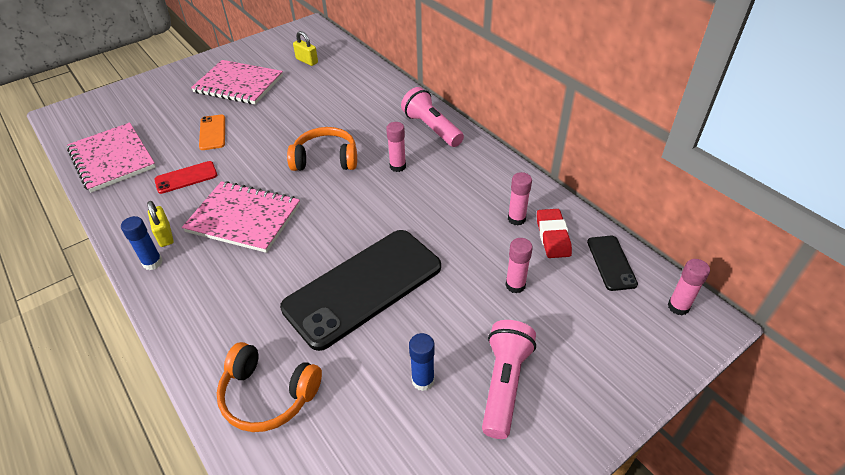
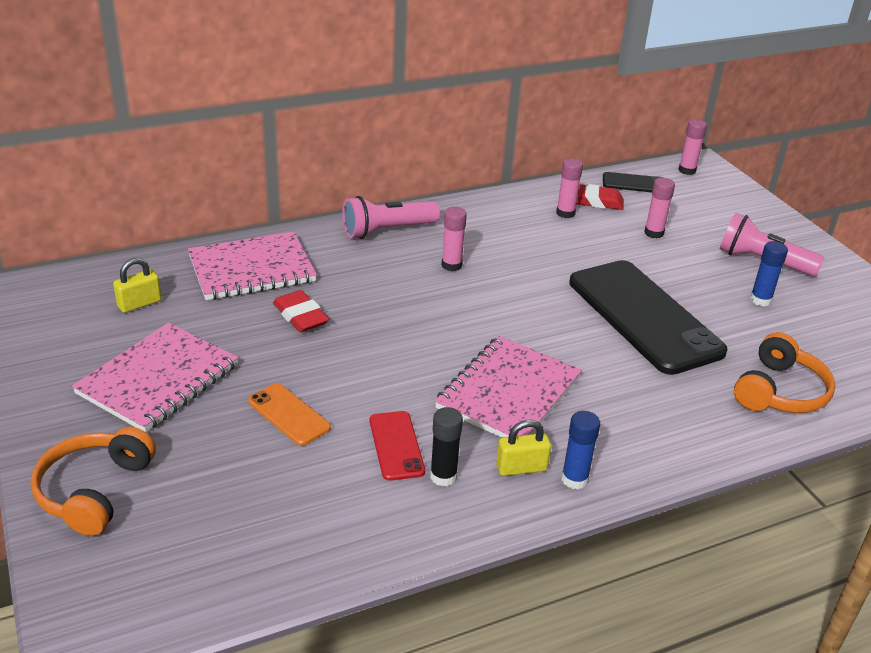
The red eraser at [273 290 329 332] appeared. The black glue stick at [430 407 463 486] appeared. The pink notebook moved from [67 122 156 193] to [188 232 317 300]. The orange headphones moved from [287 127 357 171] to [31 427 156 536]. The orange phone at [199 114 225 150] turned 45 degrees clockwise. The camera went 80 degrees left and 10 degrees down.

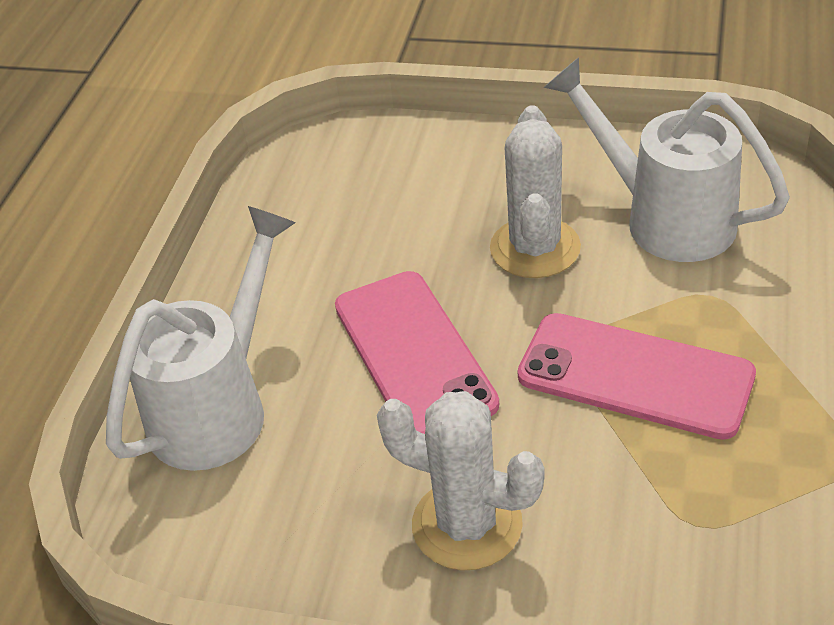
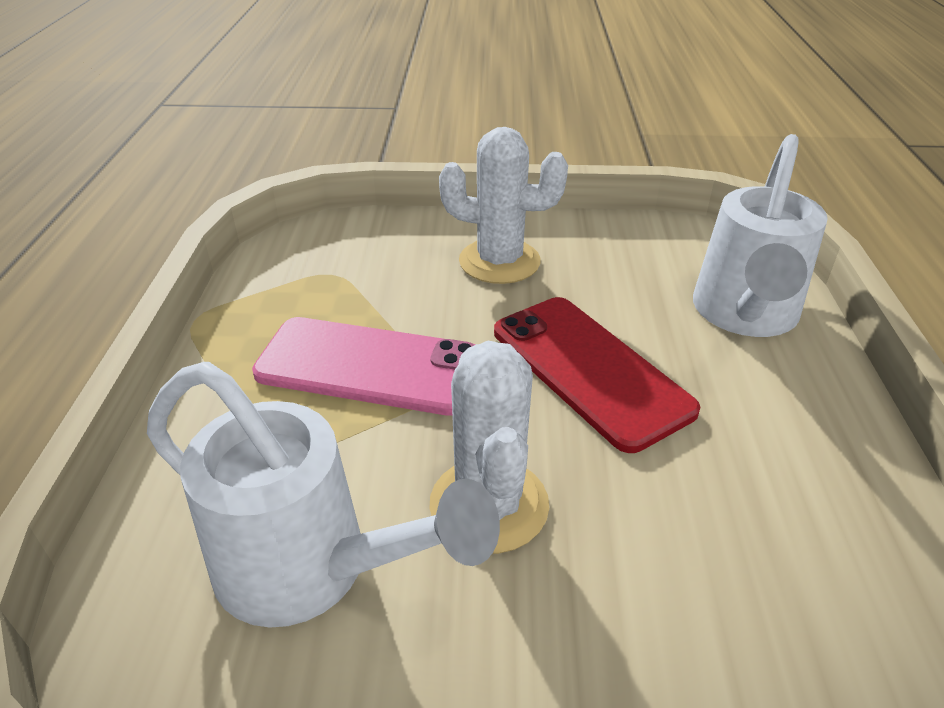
The pink phone at [335 271 499 434] became the red phone at [494 297 700 453]. The camera went 165 degrees right and 5 degrees down.

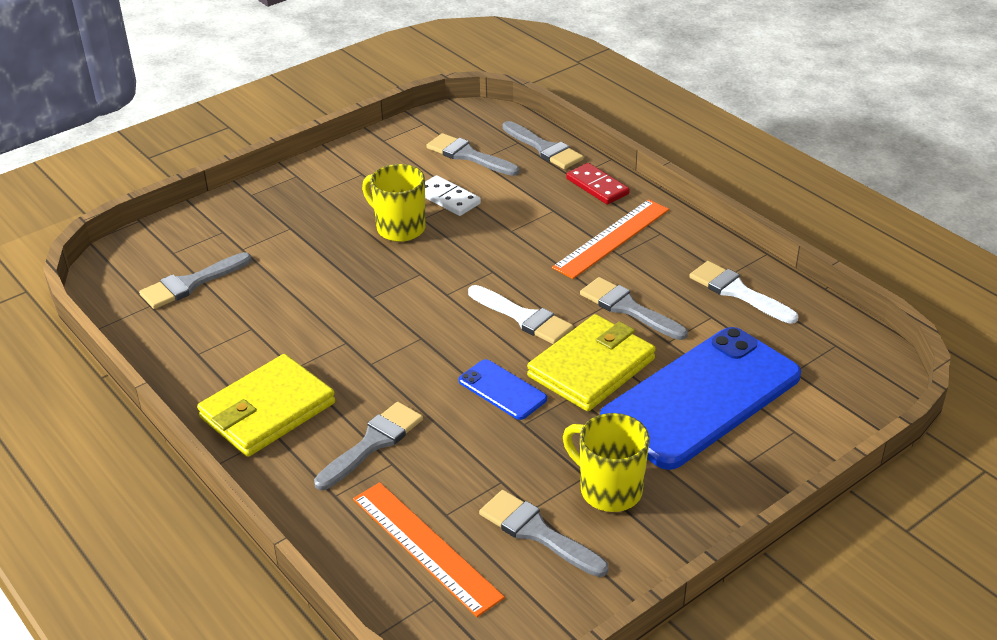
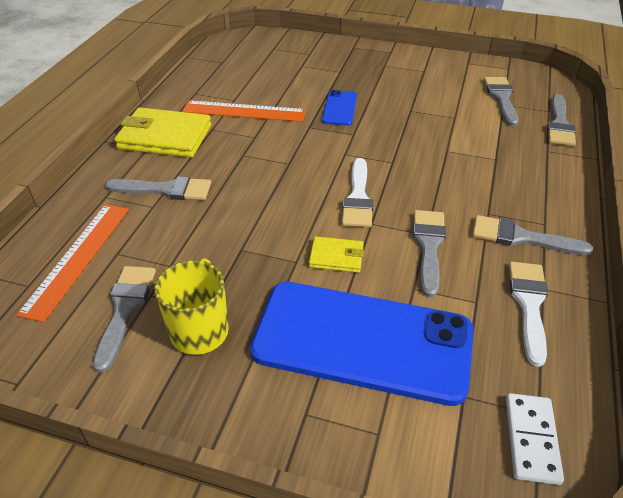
The yellow mug at [362 164 426 242] disappeared. The red domino at [566 163 630 204] disappeared. The grey brush moved from [139 252 252 309] to [473 215 593 255]. The white domino moved from [425 175 481 216] to [506 393 564 485]. The blue phone moved from [459 359 547 420] to [322 90 357 126]. The orange ruler moved from [552 199 669 279] to [182 100 306 122]. The yellow wallet at [527 314 656 411] changed to 0.51 times the size. The camera went 55 degrees right and 5 degrees up.

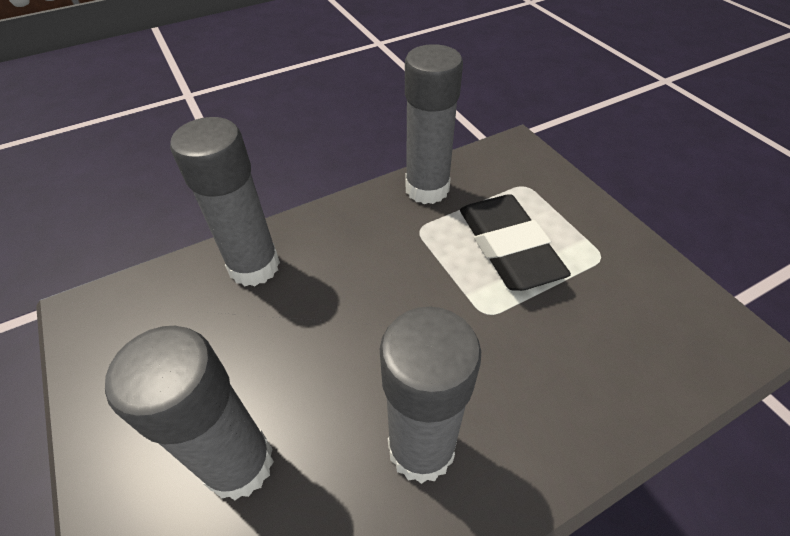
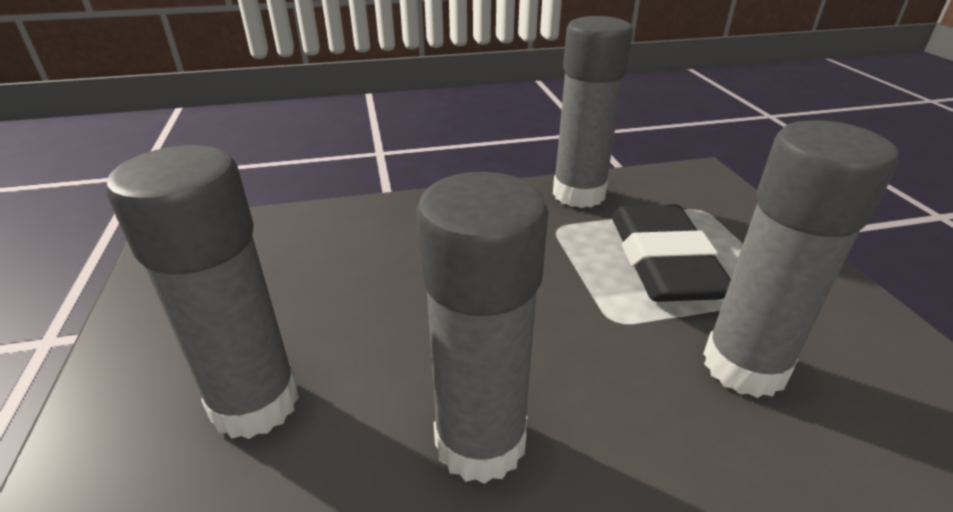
The grey glue stick moved from [170 117 280 286] to [703 120 899 398]. The camera went 15 degrees right and 15 degrees down.

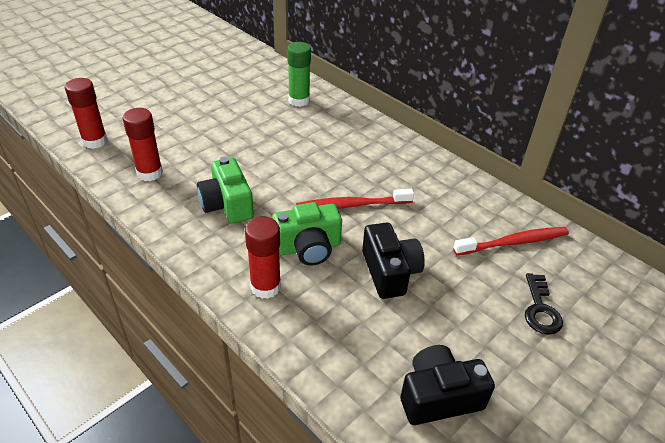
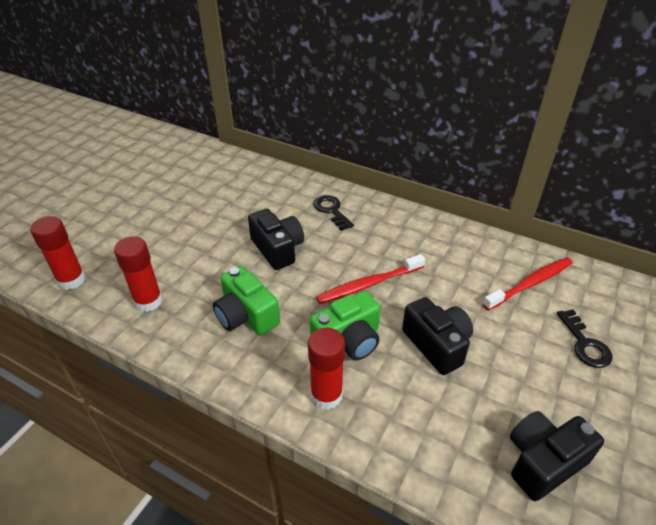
The green glue stick at [287 42 311 107] disappeared. The black camera at [248 209 304 270] appeared. The black key at [313 195 354 231] appeared. The camera went 15 degrees left and 0 degrees up.

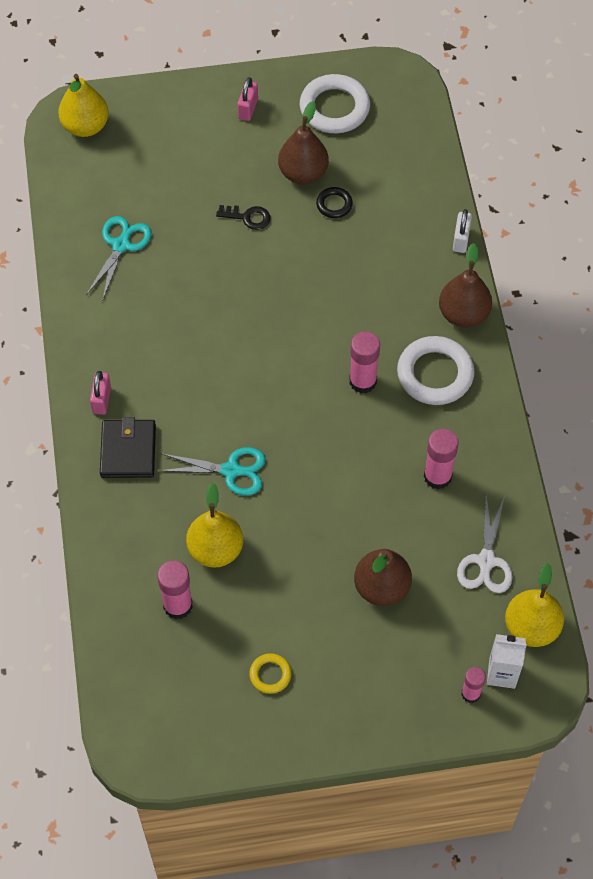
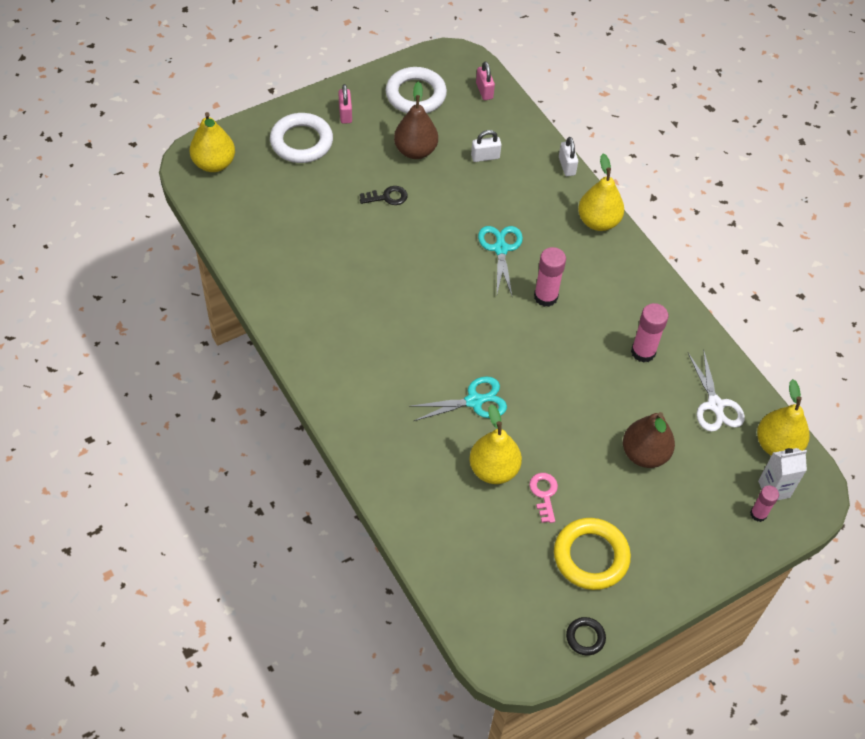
The black wallet at [100 417 156 478] disappeared. The pink glue stick at [157 561 193 619] disappeared. The white padlock at [471 130 501 162] appeared. The pink key at [529 473 558 523] appeared. The turquoise scissors moved from [86 216 151 299] to [478 226 523 296]. The pink padlock moved from [90 371 111 415] to [476 61 495 100]. The black ring moved from [316 187 353 218] to [566 617 606 656]. The white ring moved from [397 336 475 405] to [270 113 333 163]. The brown pear at [439 243 492 328] became the yellow pear at [578 153 624 231]. The yellow ring at [249 653 291 694] changed to 2.01 times the size. The camera went 25 degrees left and 5 degrees down.

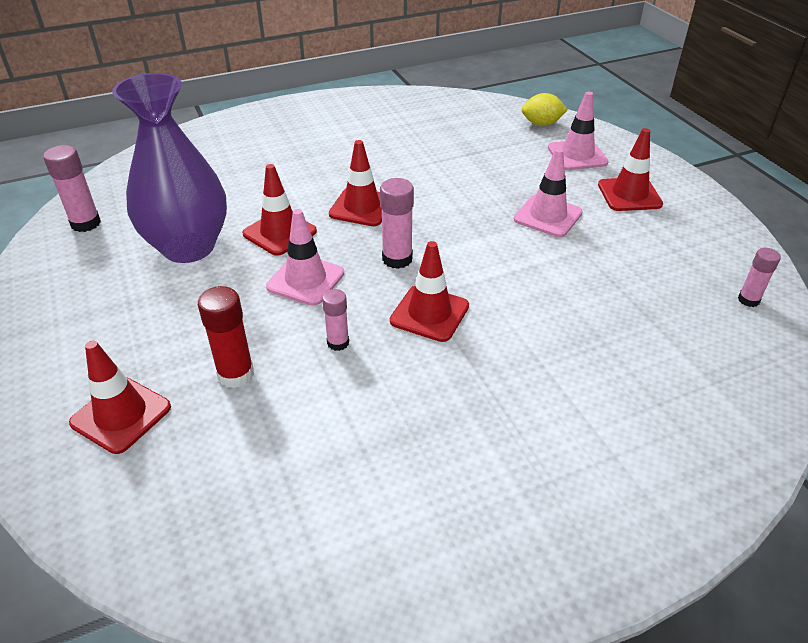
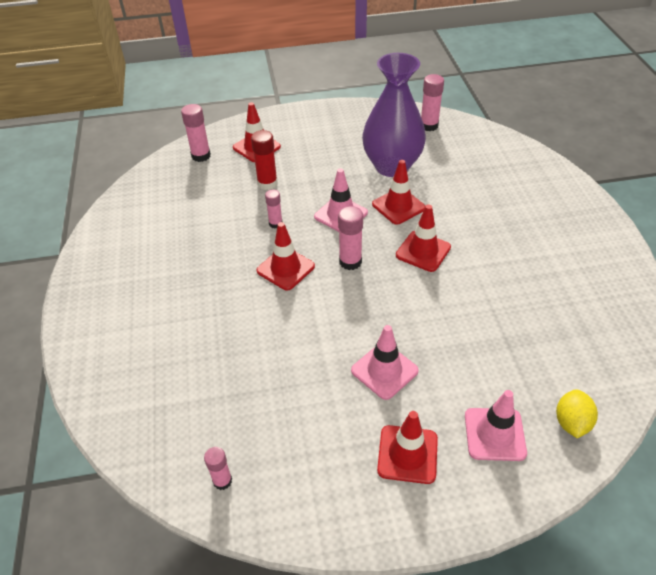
The pink glue stick at [181 104 211 162] appeared. The camera went 105 degrees right and 5 degrees up.

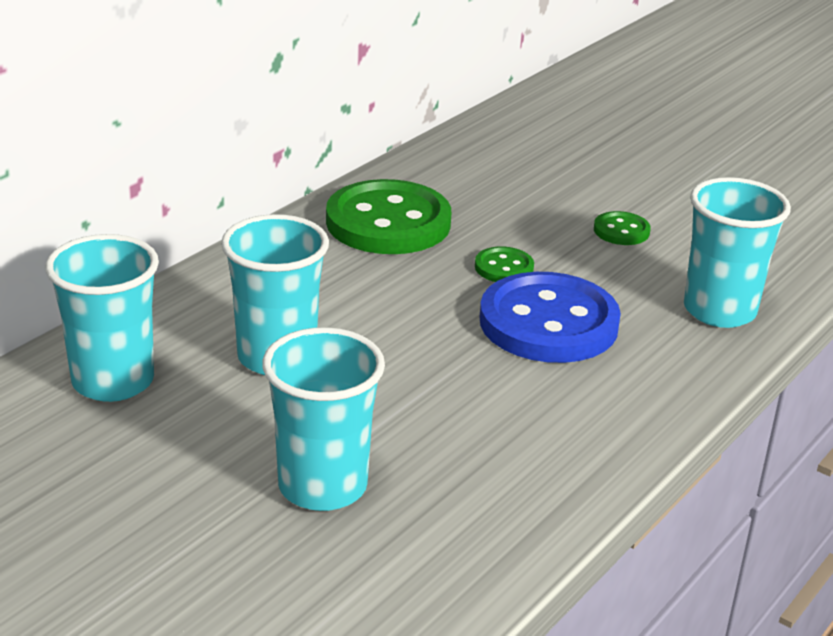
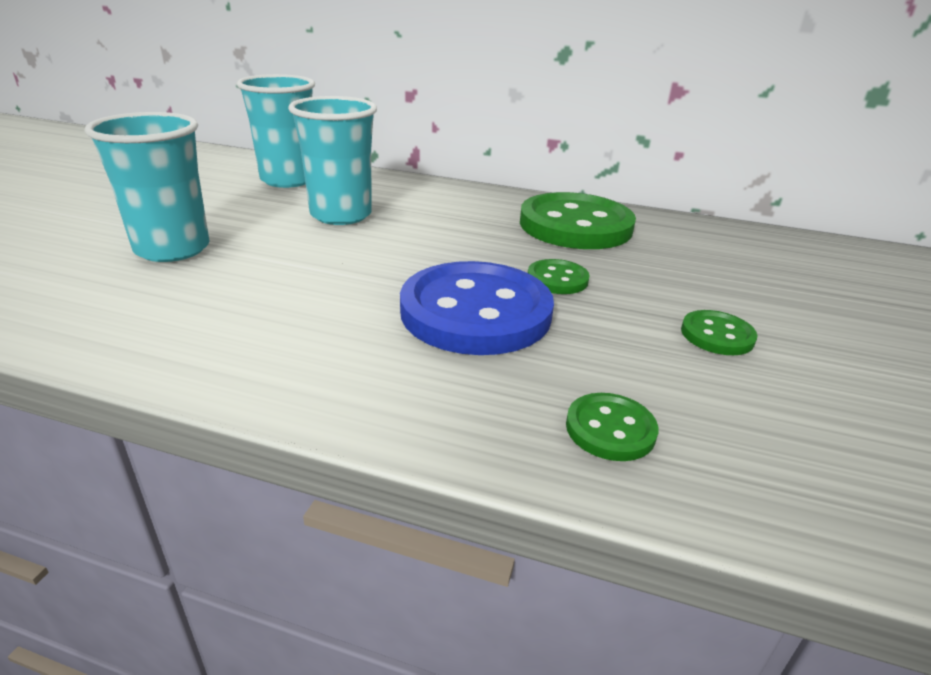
The turquoise cup at [684 177 791 328] was replaced by the green button at [566 393 658 461]. The camera went 70 degrees right and 0 degrees up.

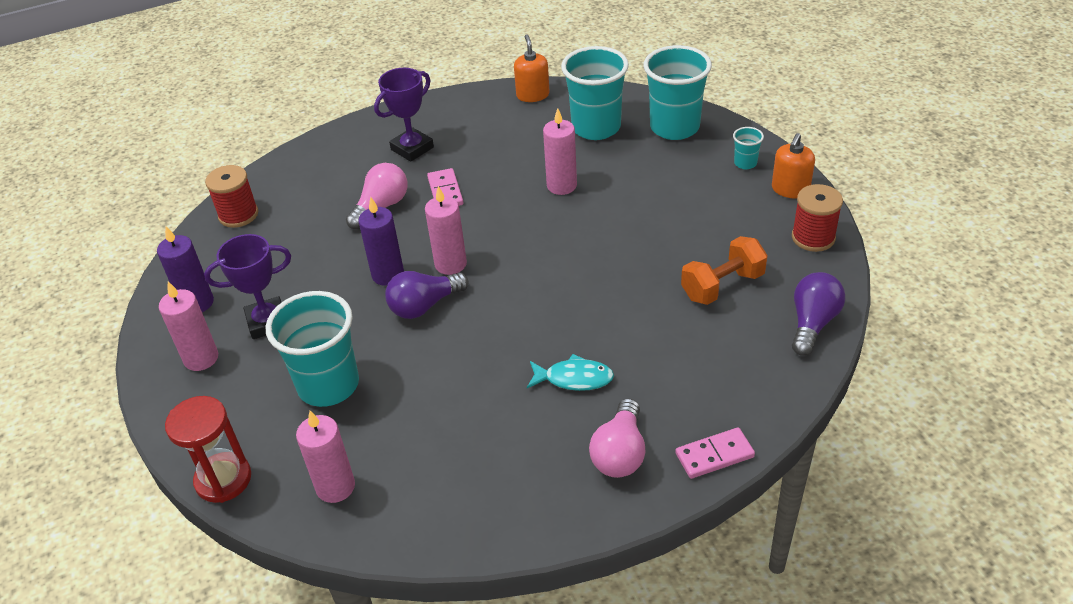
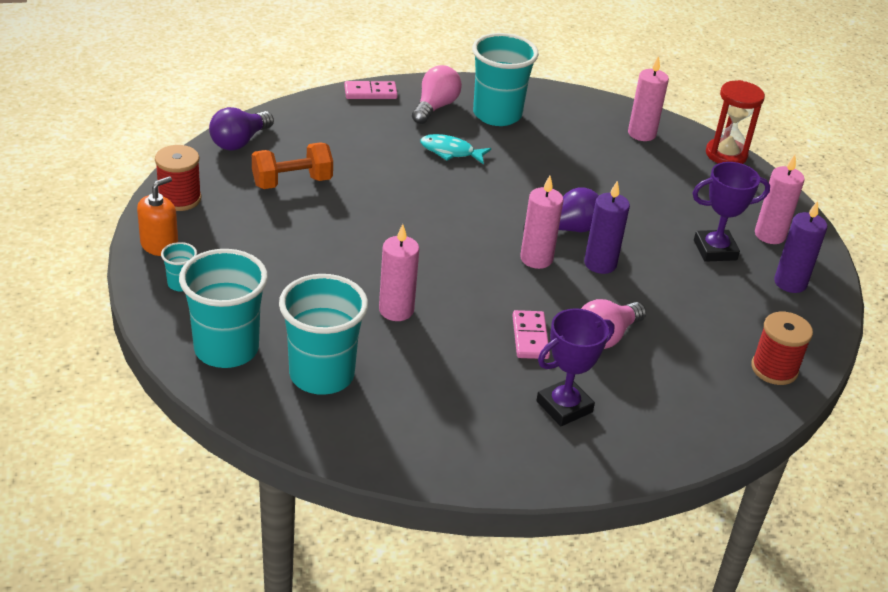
The orange soap dispenser at [514 34 550 102] disappeared. The turquoise cup moved from [266 291 359 407] to [472 33 539 126]. The camera went 175 degrees left and 5 degrees down.

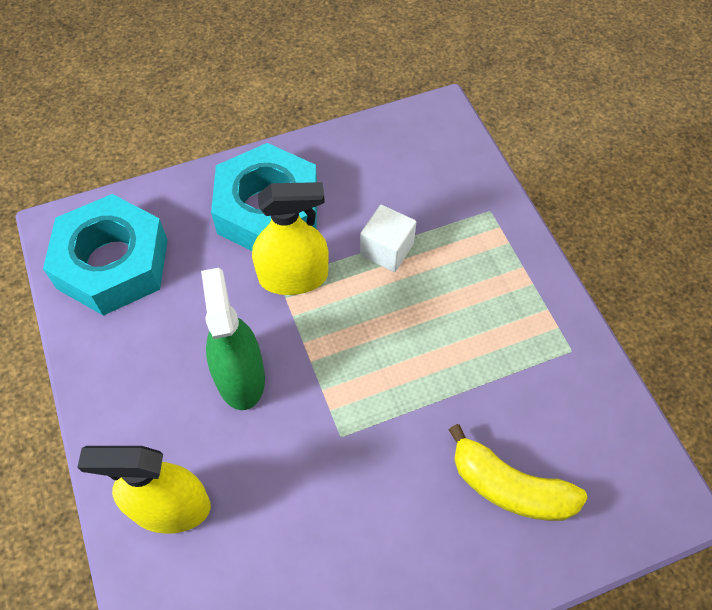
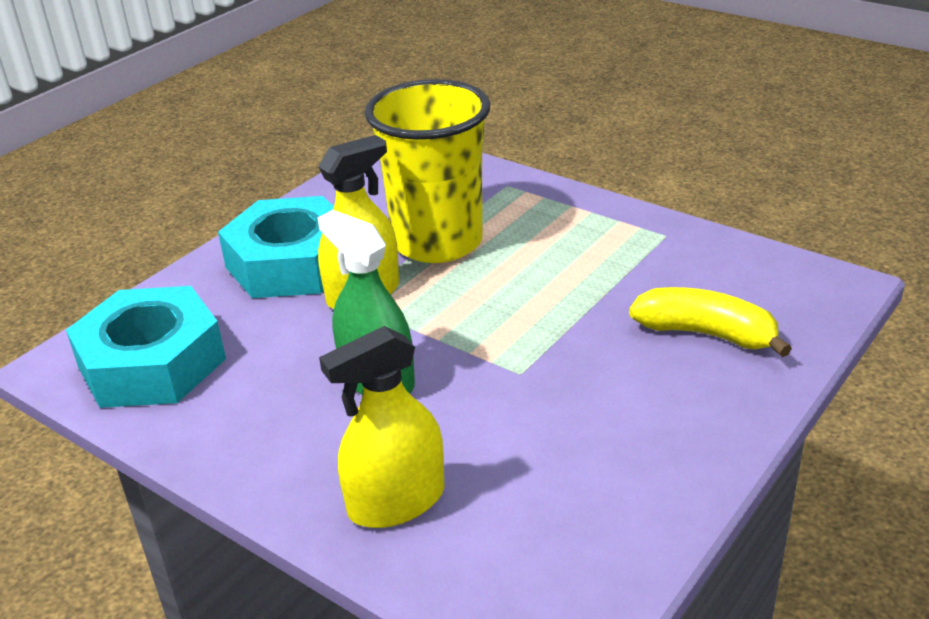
The white cube at [360 205 416 272] was replaced by the yellow cup at [365 79 490 263]. The yellow banana at [449 424 588 521] turned 150 degrees counterclockwise. The camera went 30 degrees left and 25 degrees down.

